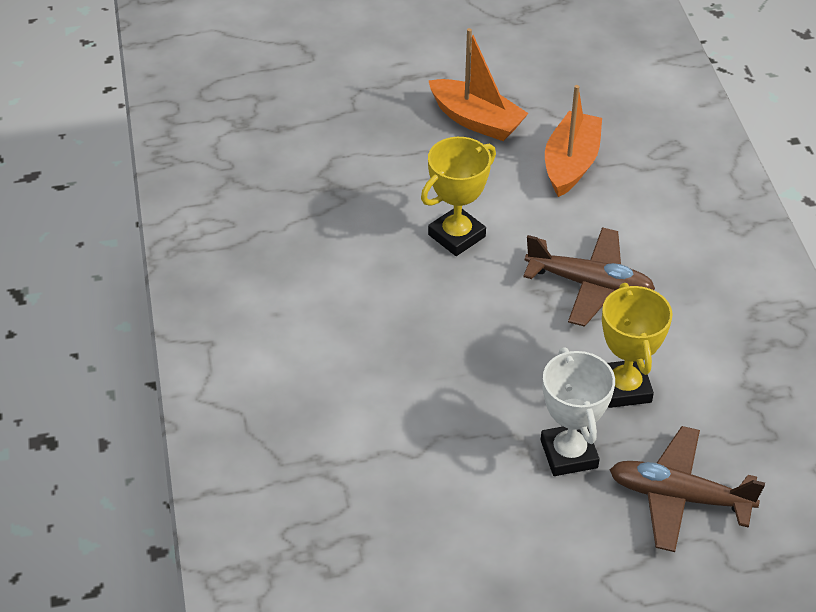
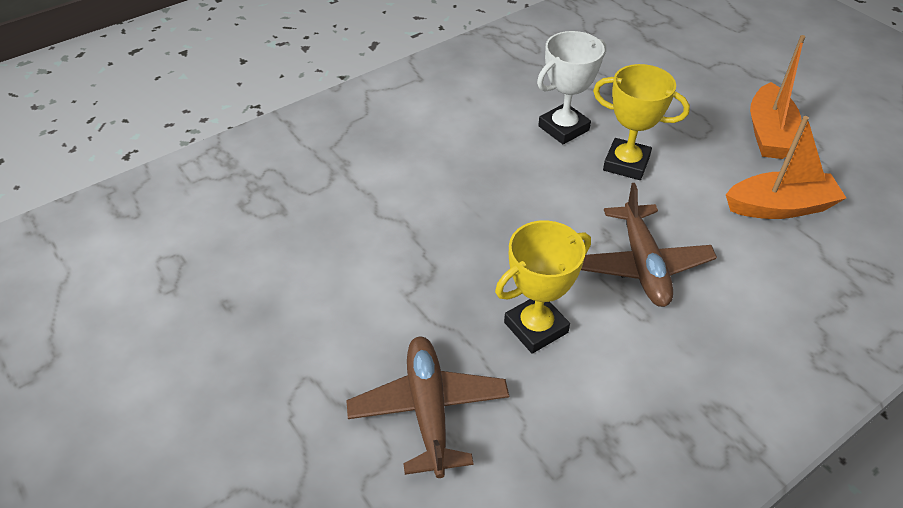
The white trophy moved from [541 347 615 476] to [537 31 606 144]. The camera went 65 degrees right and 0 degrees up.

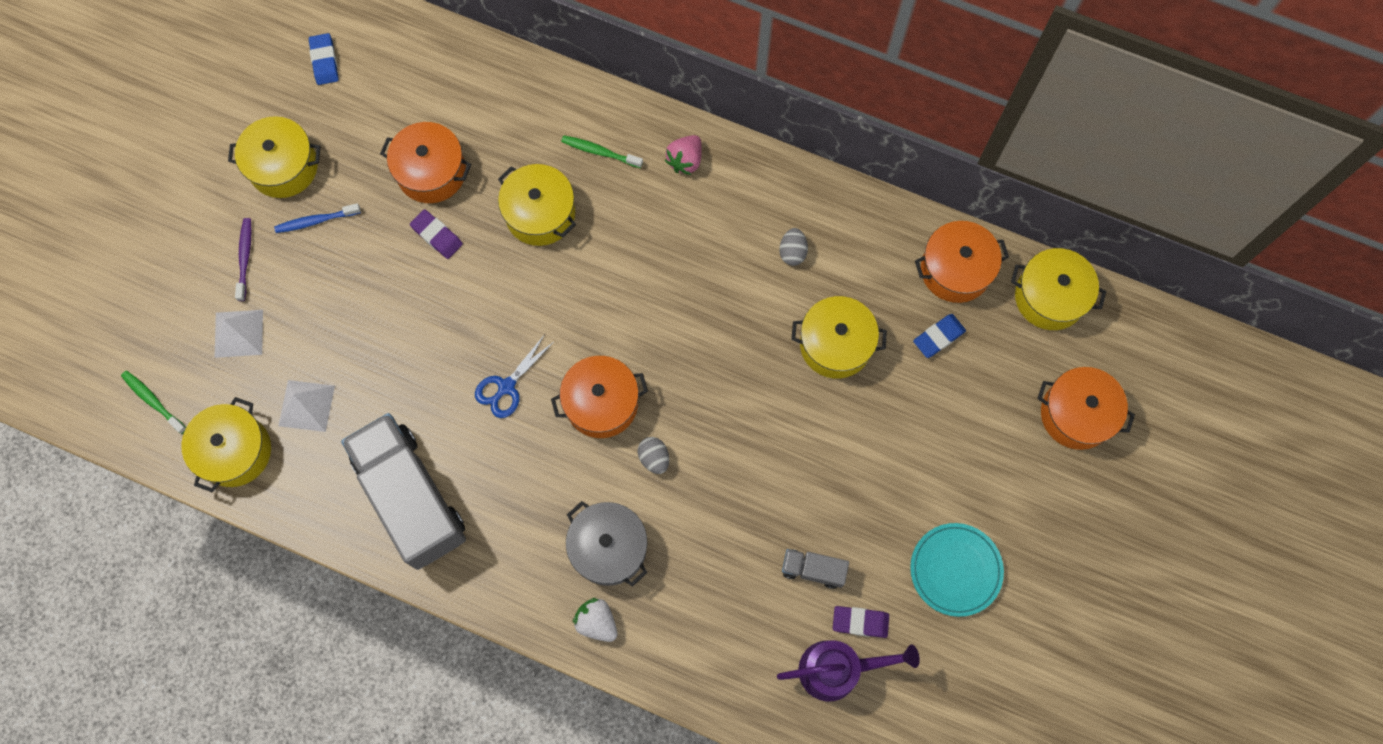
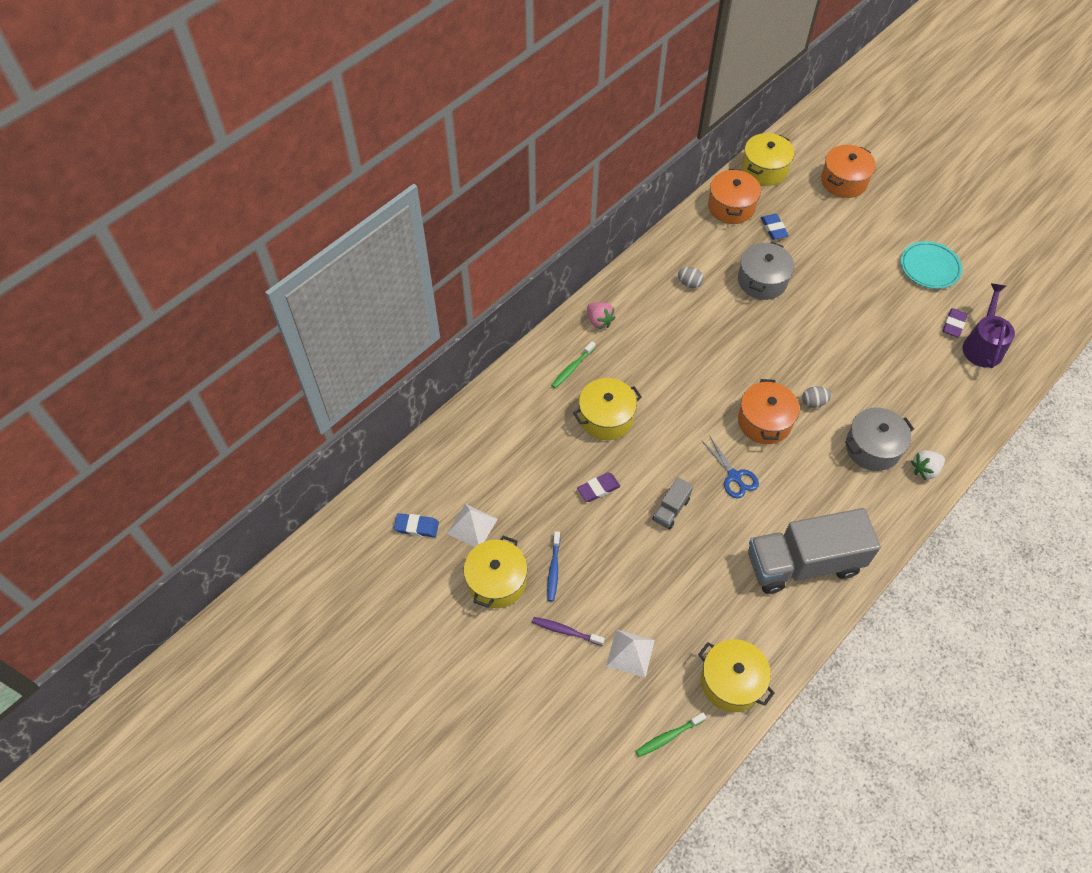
The orange pot at [380 122 471 203] disappeared. The white pyramid moved from [278 380 335 432] to [447 504 498 547]. The grey truck moved from [782 549 849 589] to [652 477 693 529]. The yellow pot at [791 296 887 379] became the grey pot at [738 242 794 300]. The camera went 70 degrees left and 15 degrees down.

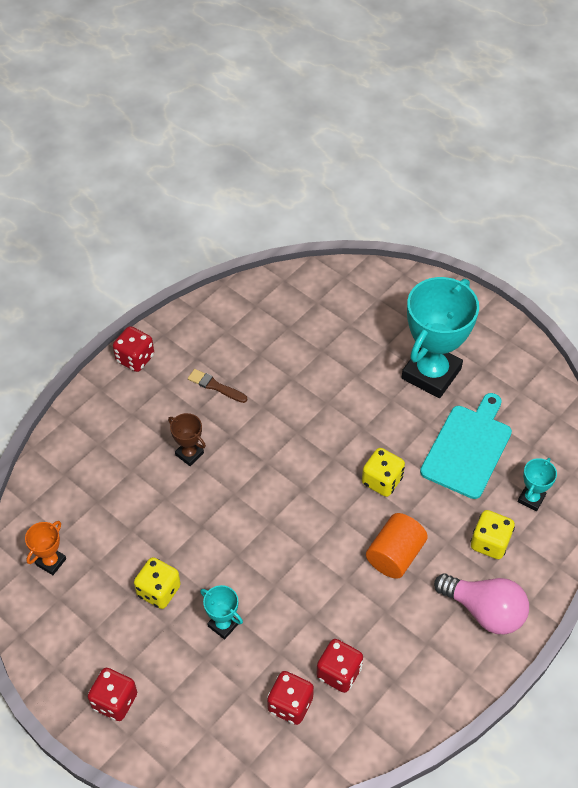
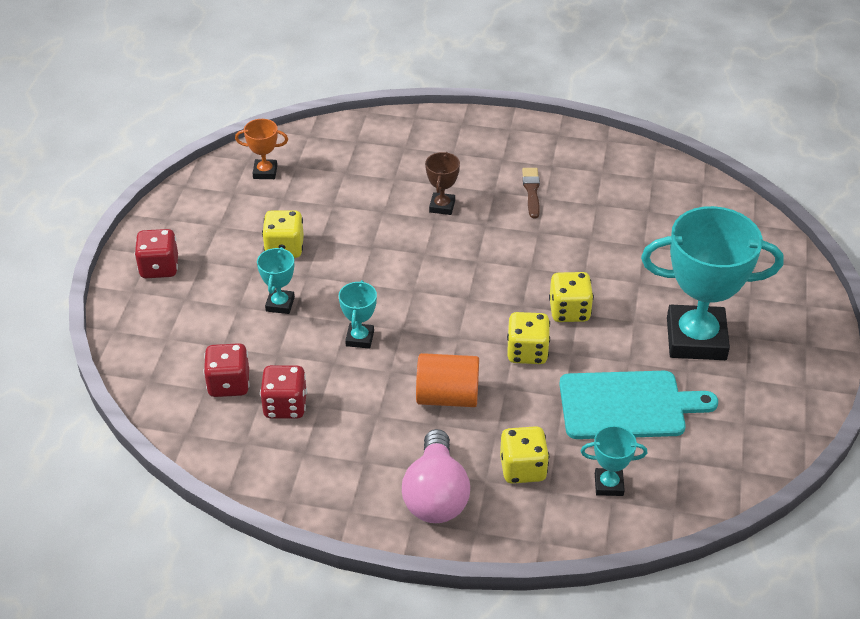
The red dice at [113 326 154 372] disappeared. The turquoise trophy at [339 280 377 349] appeared. The yellow dice at [549 272 594 322] appeared. The camera went 60 degrees right and 10 degrees down.

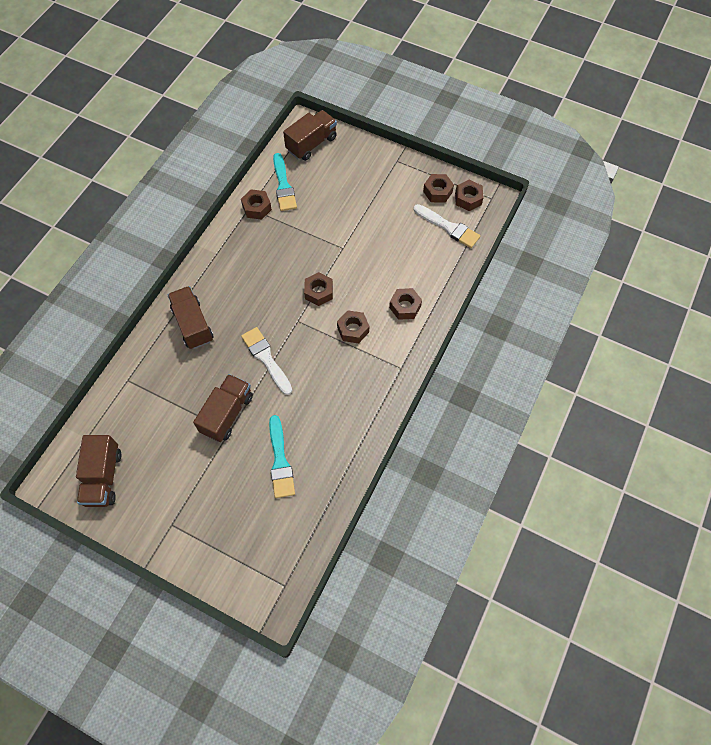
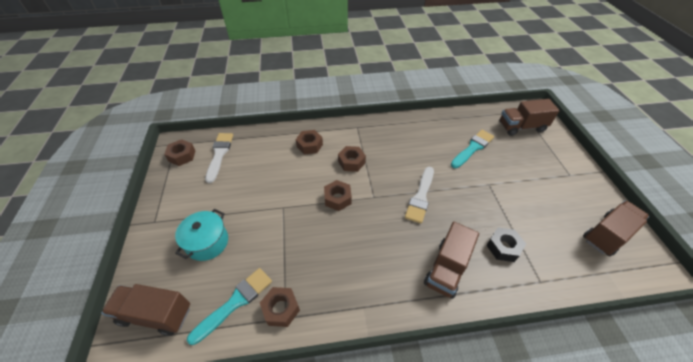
The brown nut at [423 174 454 203] disappeared. The turquoise pot at [175 209 228 261] appeared. The black nut at [486 228 526 262] appeared. The brown truck moved from [193 374 253 442] to [499 99 560 136]. The camera went 125 degrees left and 15 degrees down.

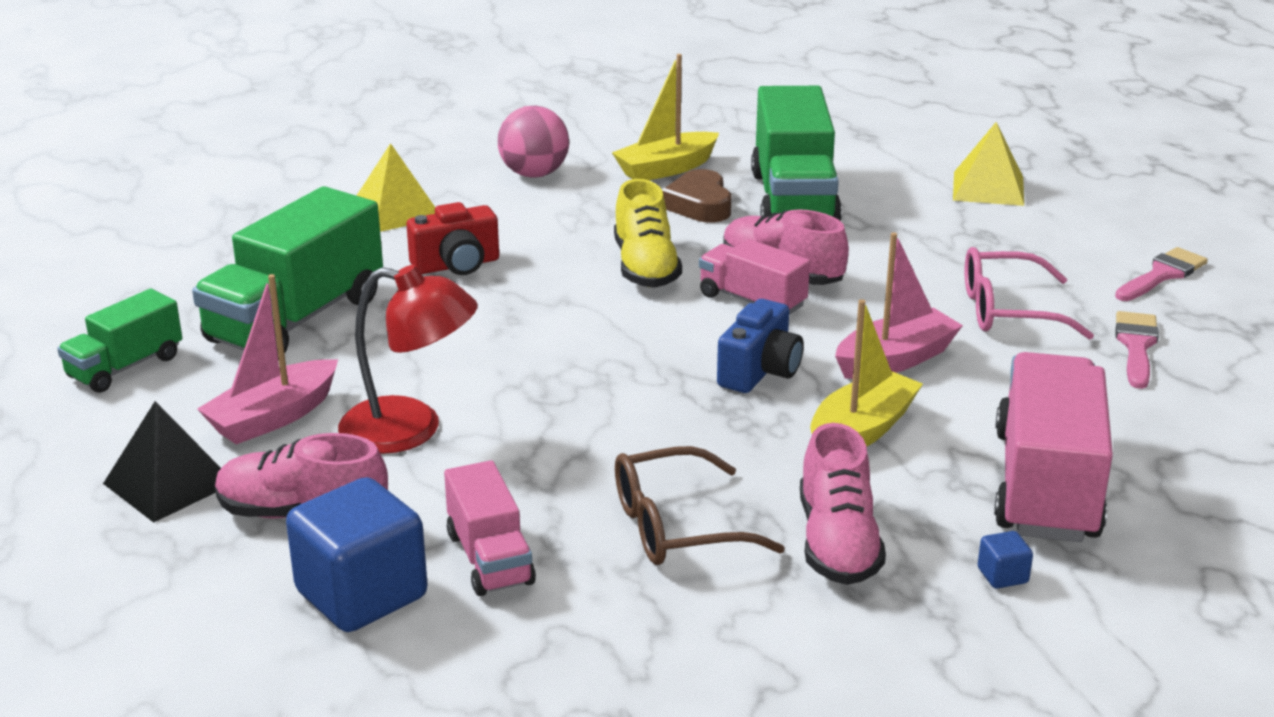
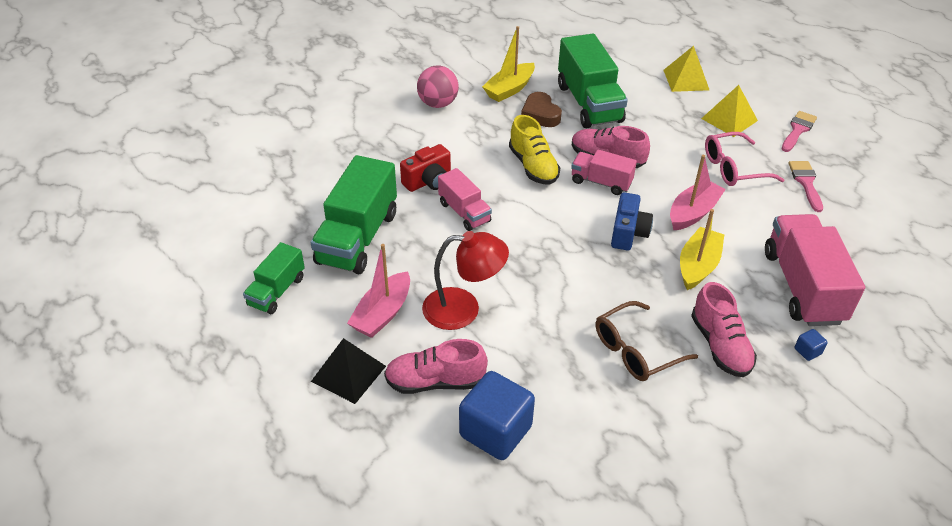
The yellow pyramid moved from [356 143 435 232] to [701 85 758 137]. The pink truck moved from [444 460 536 596] to [438 168 492 231]. The camera went 15 degrees left and 15 degrees up.

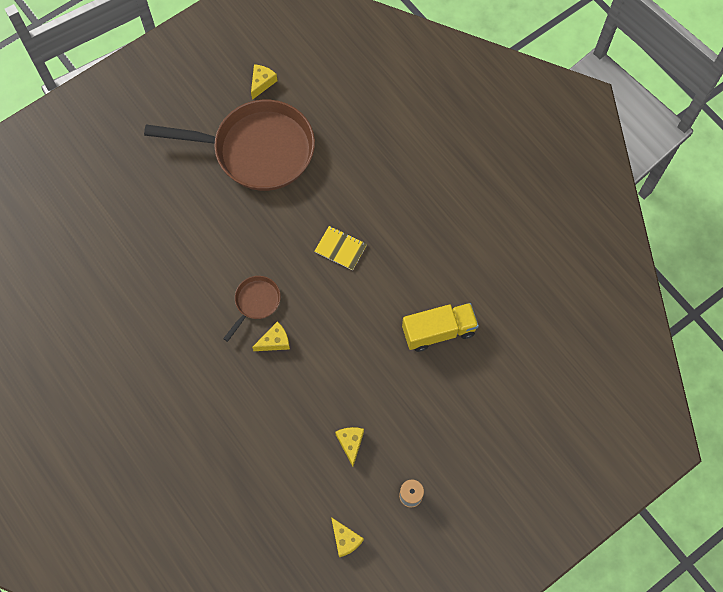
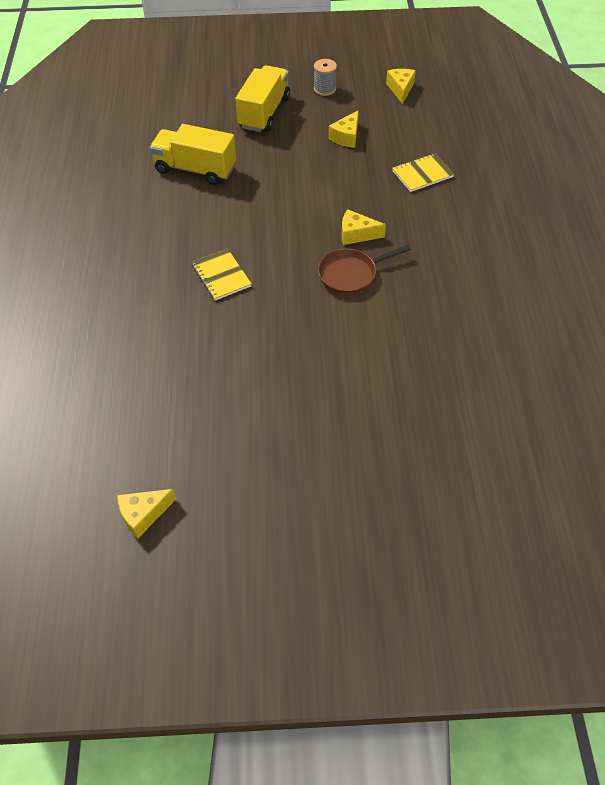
The brown pan at [144 100 315 191] disappeared. The yellow truck at [235 65 290 132] appeared. The yellow notebook at [392 153 454 192] appeared. The camera went 145 degrees left and 15 degrees down.

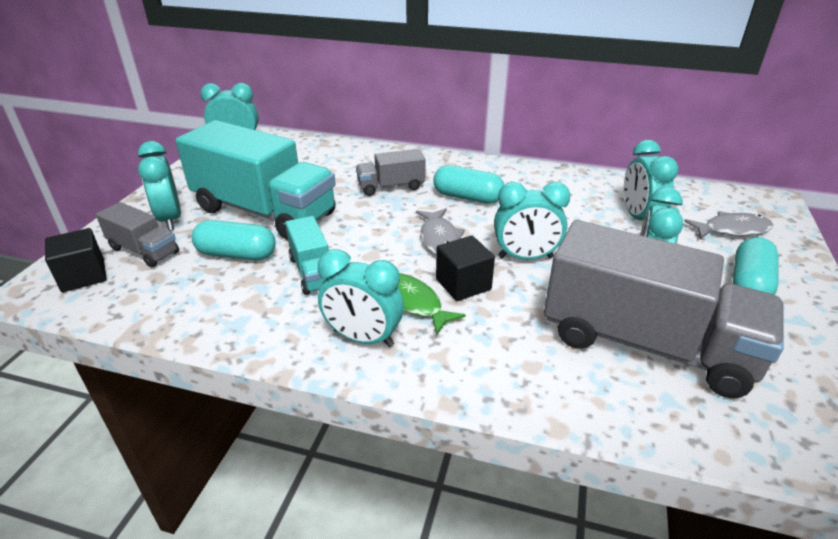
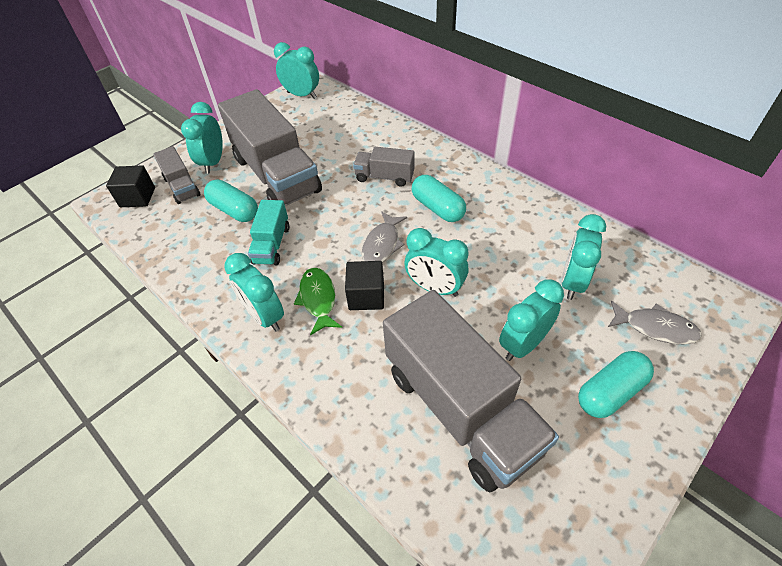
The turquoise truck at [175 120 336 240] became the grey truck at [218 89 322 205]. The camera went 30 degrees right and 15 degrees up.

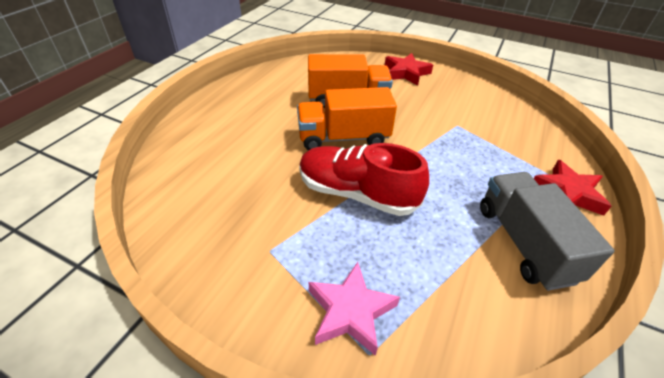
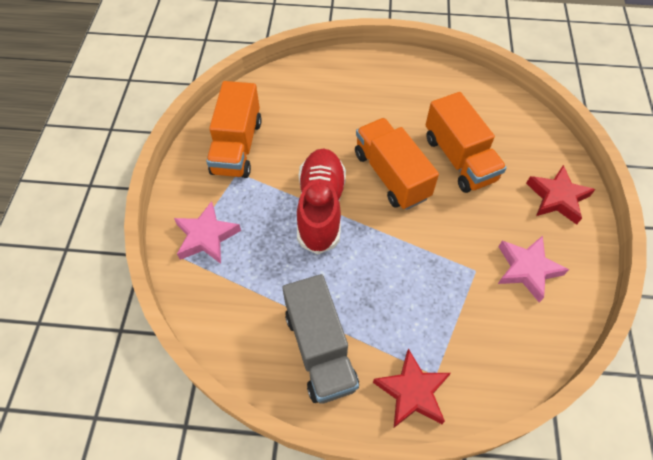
The orange truck at [206 81 262 178] appeared. The pink star at [498 236 569 303] appeared. The grey truck at [480 172 615 291] turned 105 degrees clockwise. The camera went 70 degrees right and 15 degrees up.

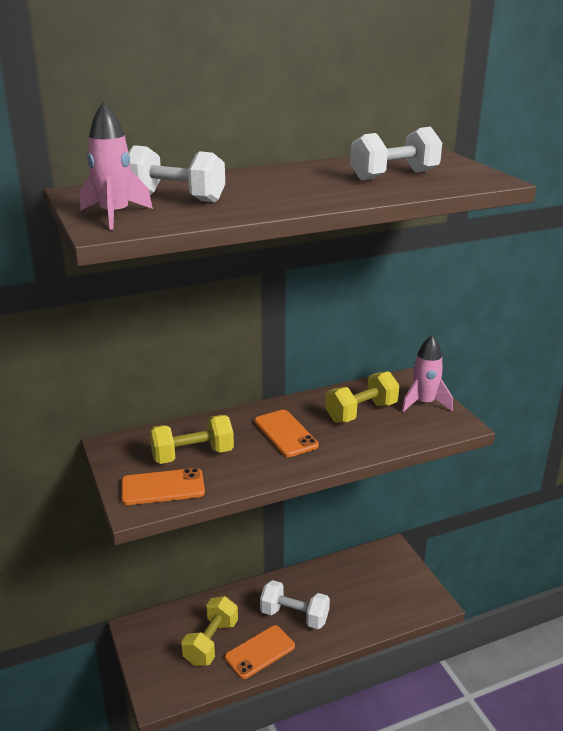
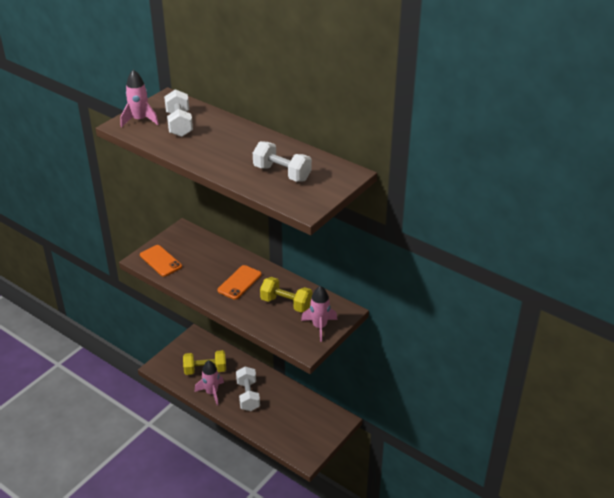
The yellow dumbbell at [149 415 234 464] disappeared. The orange phone at [225 625 295 679] was replaced by the pink rocket at [195 360 224 405]. The camera went 60 degrees right and 10 degrees up.

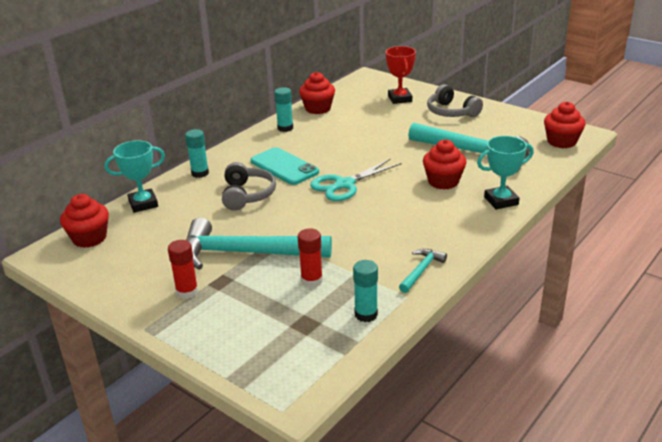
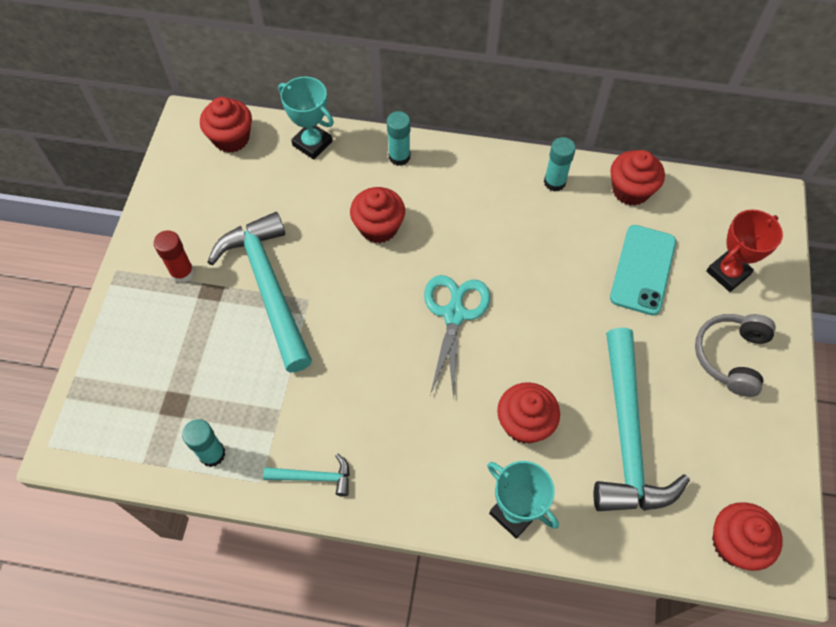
The red glue stick at [298 228 323 288] disappeared. The turquoise phone moved from [251 147 319 185] to [610 225 676 316]. The grey headphones at [222 162 276 211] was replaced by the red cupcake at [350 187 405 243]. The turquoise scissors at [310 158 402 201] turned 75 degrees clockwise. The camera went 60 degrees right and 30 degrees up.

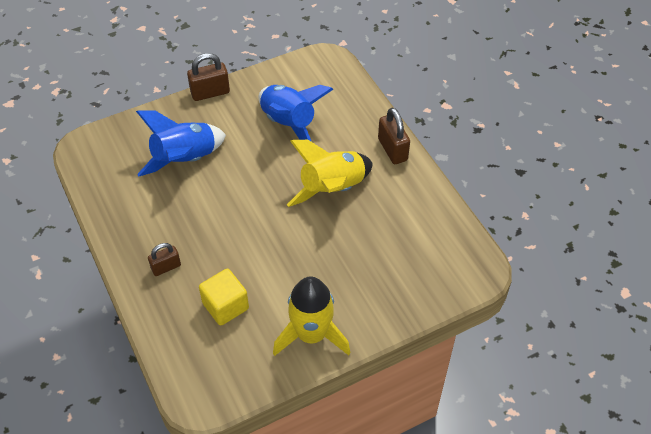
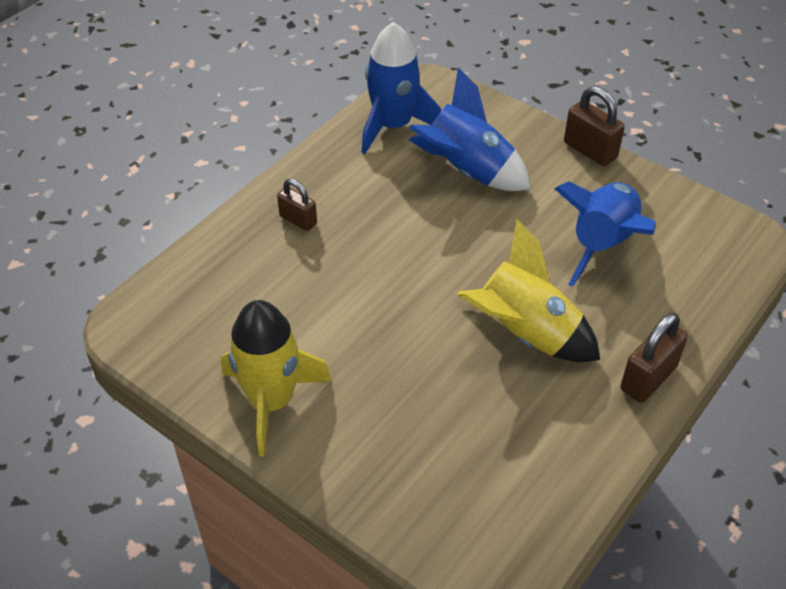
The yellow cube at [199 269 249 326] disappeared. The blue rocket at [361 22 441 154] appeared. The camera went 65 degrees right and 5 degrees down.

